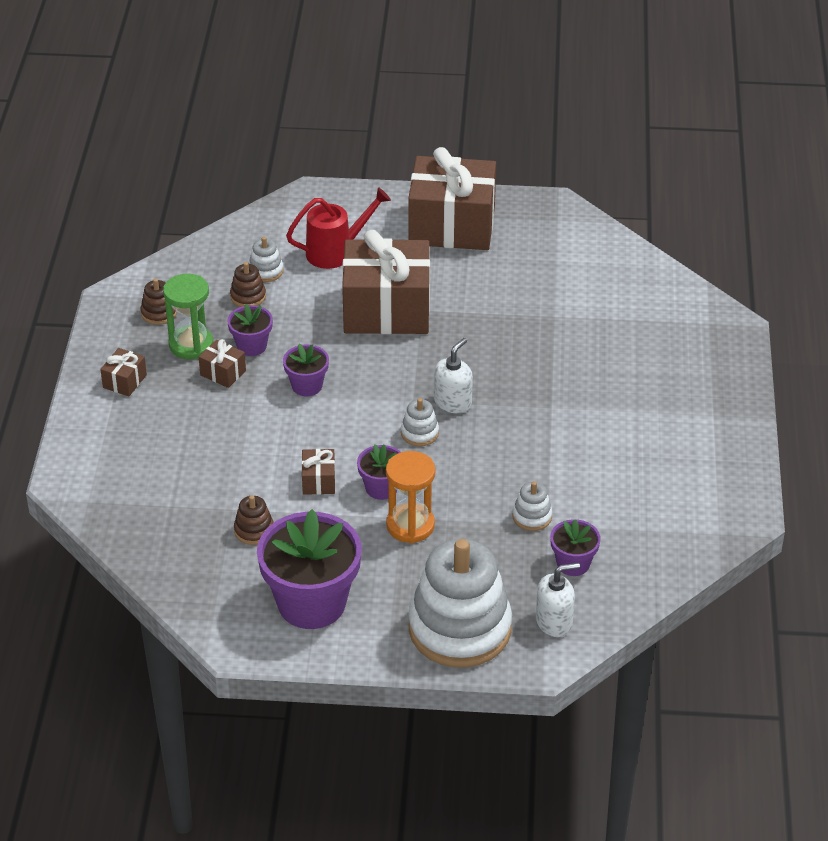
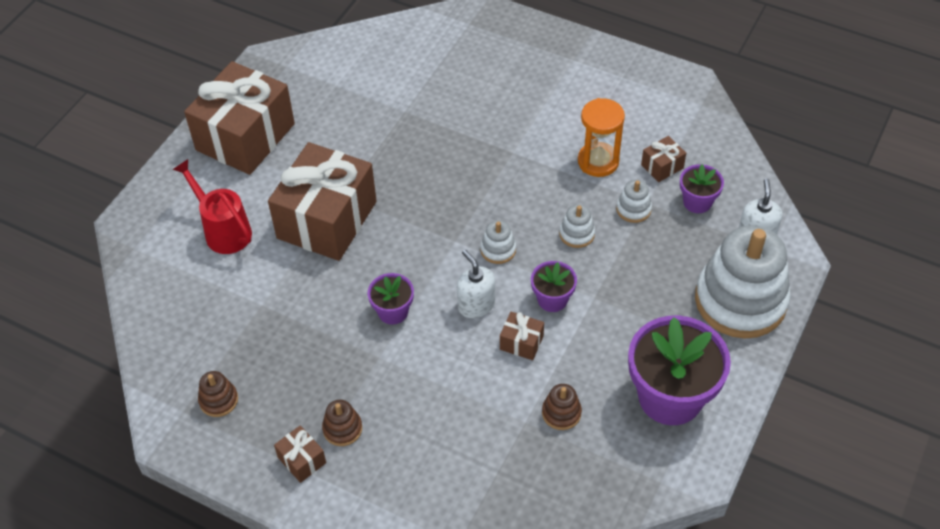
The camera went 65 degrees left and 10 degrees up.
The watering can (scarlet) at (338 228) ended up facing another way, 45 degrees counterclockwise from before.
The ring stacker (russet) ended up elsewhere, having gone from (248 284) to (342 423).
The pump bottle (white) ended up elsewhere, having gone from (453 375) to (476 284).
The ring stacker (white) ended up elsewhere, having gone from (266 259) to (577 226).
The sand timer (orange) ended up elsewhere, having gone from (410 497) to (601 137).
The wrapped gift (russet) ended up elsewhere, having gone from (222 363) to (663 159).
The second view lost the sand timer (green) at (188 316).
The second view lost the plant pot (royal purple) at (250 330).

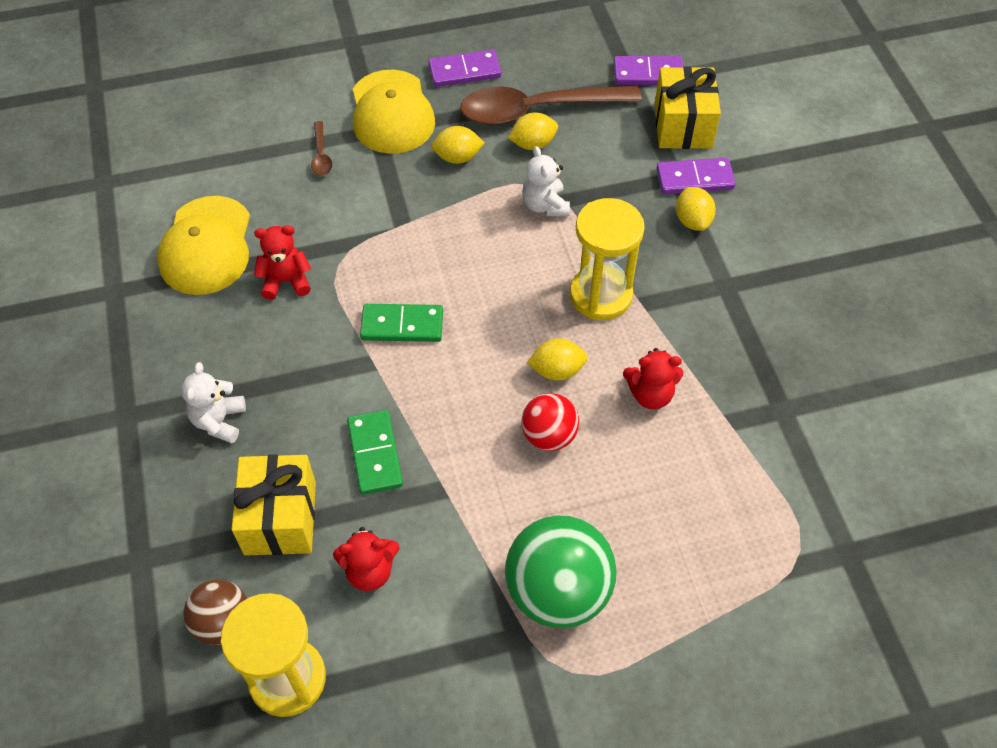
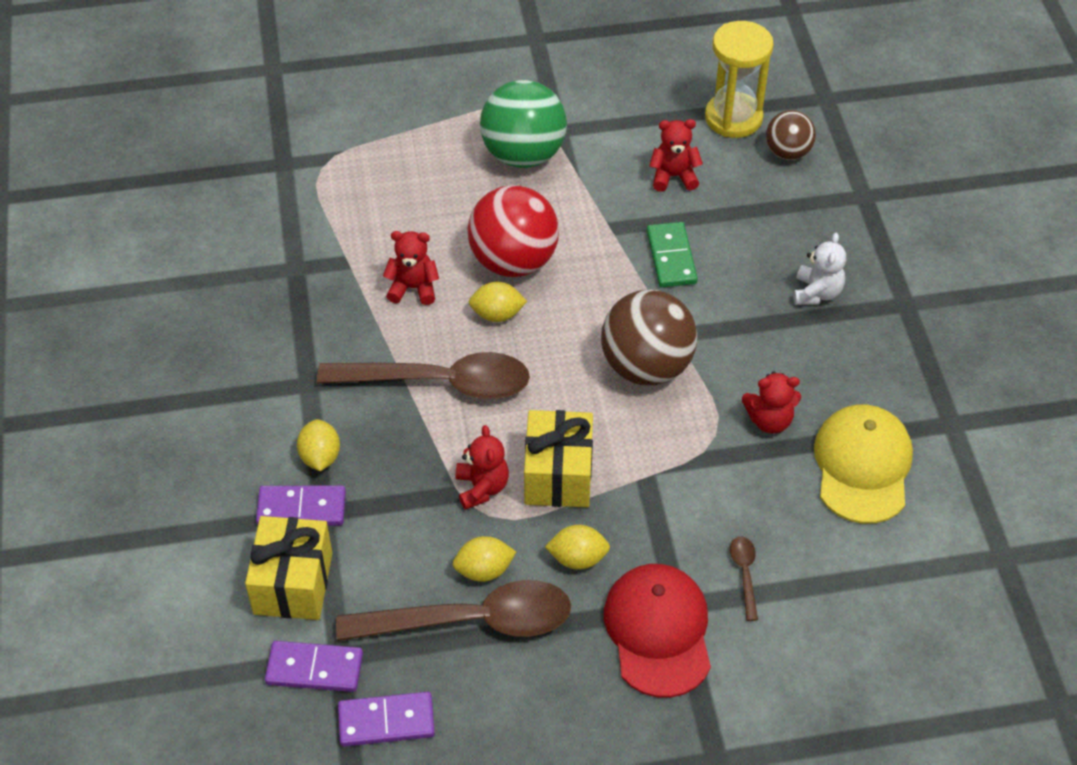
The camera went 175 degrees left and 5 degrees down.
Where the sand timer (bright yellow) stood at (607 259), the tablespoon (russet) came to stand at (423 375).
The domino piece (royal purple) ended up elsewhere, having gone from (464 68) to (386 719).
What was the teddy bear (white) at (546 181) turned into the teddy bear (scarlet) at (482 467).
The size of the sphere (scarlet) at (550 422) changed by a factor of 1.74.
The wrapped gift (bright yellow) ended up elsewhere, having gone from (274 505) to (558 458).
Where the domino piece (green) stood at (401 323), the sphere (russet) came to stand at (649 337).
What was the peaked cap (bright yellow) at (394 112) turned into the peaked cap (scarlet) at (657 631).

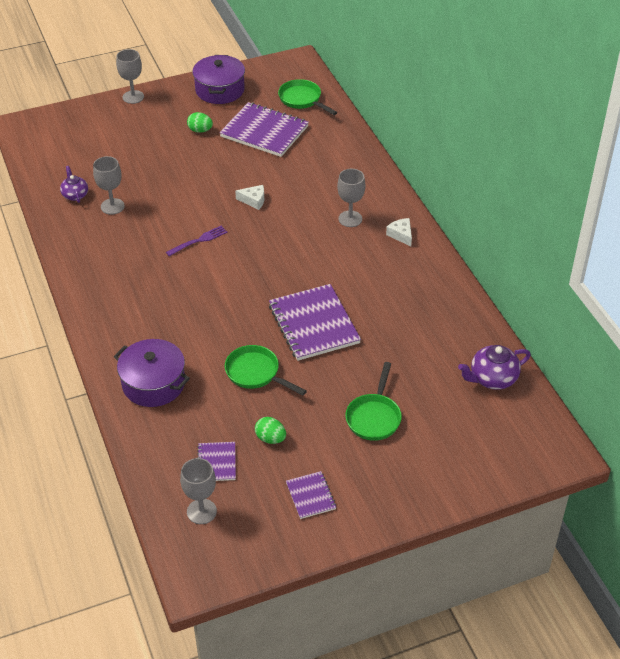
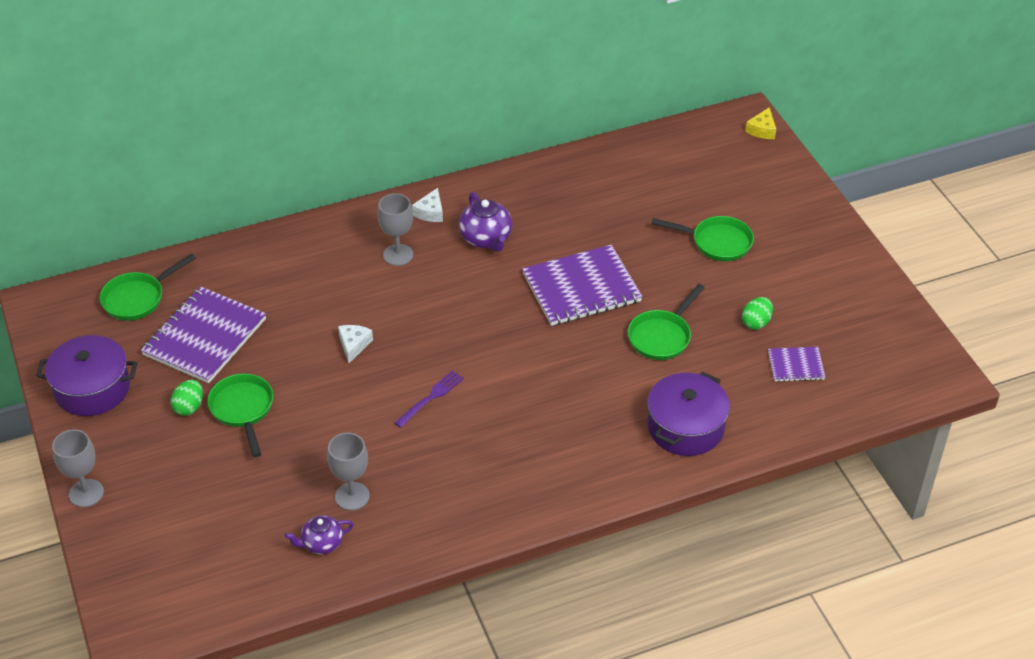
The camera went 90 degrees left and 0 degrees up.
The second view gained the skillet (green) at (240 415).
The fork (royal purple) at (196 241) ended up facing another way, 75 degrees clockwise from before.
The cheese wedge (white) at (399 232) ended up facing another way, 45 degrees counterclockwise from before.
The tea pot (royal purple) ended up elsewhere, having gone from (494 367) to (486 222).
The second view gained the cheese wedge (bright yellow) at (760 123).
The second view lost the goblet (gray) at (198 491).
The second view lost the exercise book (royal purple) at (311 495).

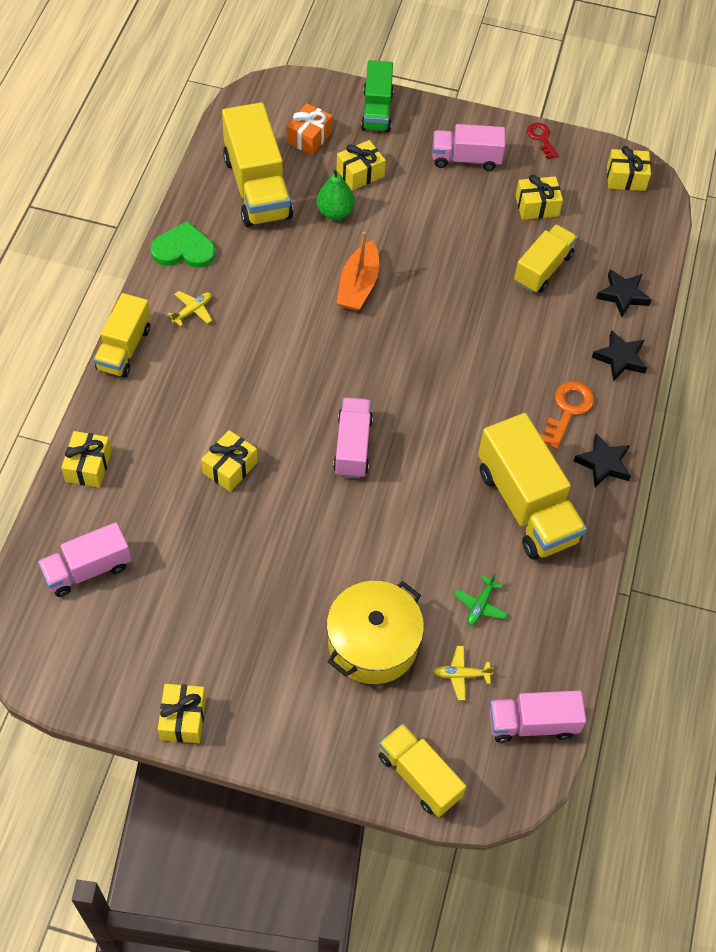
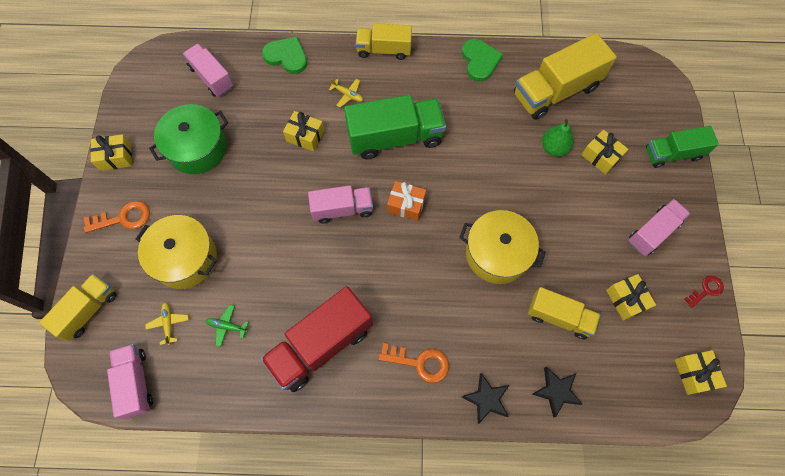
The camera went 80 degrees right and 10 degrees up.
The second view gained the door key (orange) at (117 217).
The second view gained the cooking pot (green) at (188 139).
What was the lorry (bright yellow) at (532 486) turned into the lorry (scarlet) at (316 339).
Where the wrapped gift (bright yellow) stood at (86 459), the heart shape (green) came to stand at (284 55).
The aeroplane (bright yellow) ended up elsewhere, having gone from (189 309) to (346 93).
The second view gained the lorry (green) at (395 127).
The wrapped gift (orange) ended up elsewhere, having gone from (310 129) to (406 201).
The second view gained the cooking pot (bright yellow) at (502 247).
The lorry (rose-pink) at (468 147) ended up facing another way, 60 degrees clockwise from before.
The second view lost the boat (orange) at (358 271).
The second view lost the star (jet-black) at (602 460).

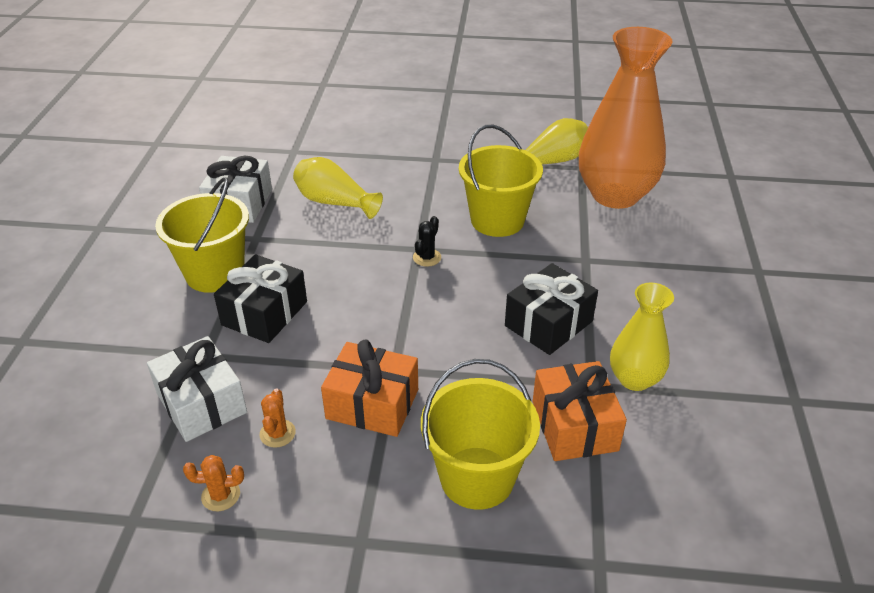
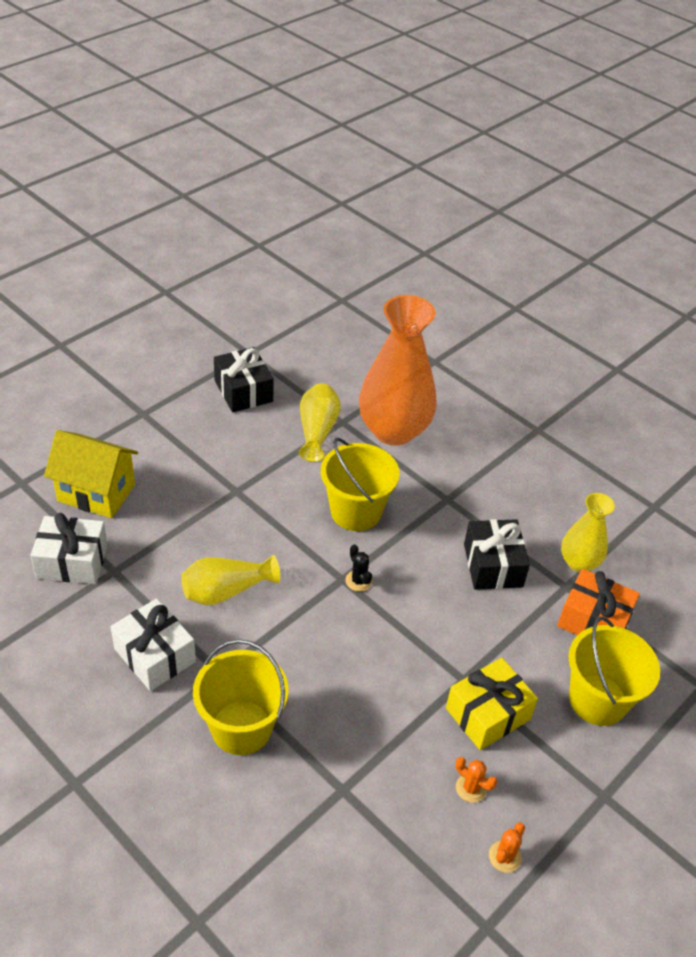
The camera went 55 degrees left and 5 degrees up.
The wrapped gift (white) ended up elsewhere, having gone from (197 389) to (69 548).
The second view gained the cottage (bright yellow) at (91 474).
The wrapped gift (jet-black) ended up elsewhere, having gone from (260 298) to (244 379).
What was the wrapped gift (orange) at (369 388) turned into the wrapped gift (bright yellow) at (492 704).

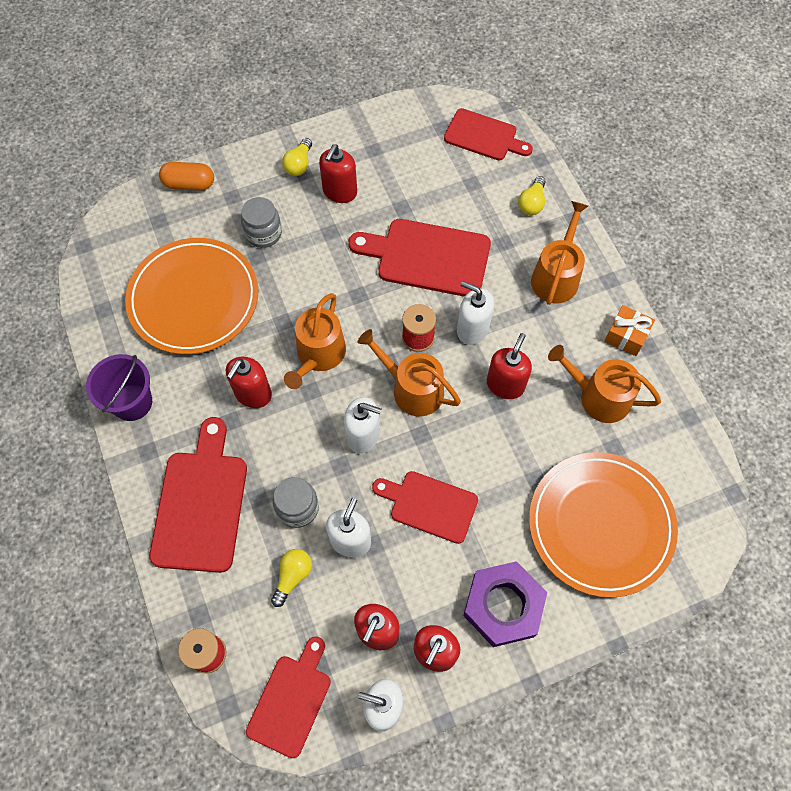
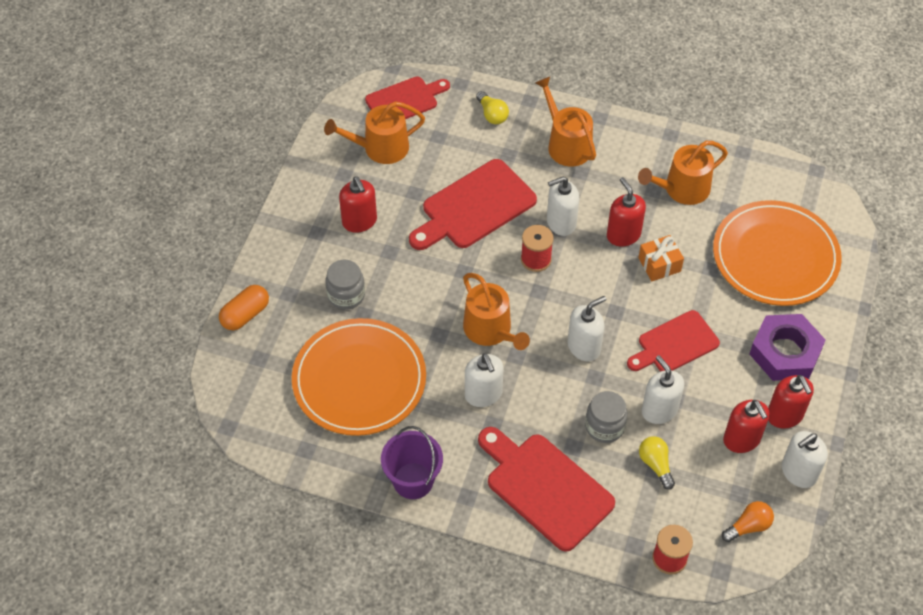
The camera went 50 degrees left and 10 degrees down.
The watering can (orange) ended up elsewhere, having gone from (409 372) to (374 132).
What was the pump bottle (scarlet) at (249 382) turned into the pump bottle (white) at (484 380).
The wrapped gift (orange) ended up elsewhere, having gone from (629 330) to (661 258).
Where the cutting board (scarlet) stood at (288 697), the light bulb (orange) came to stand at (748 521).
The second view lost the light bulb (bright yellow) at (297 157).

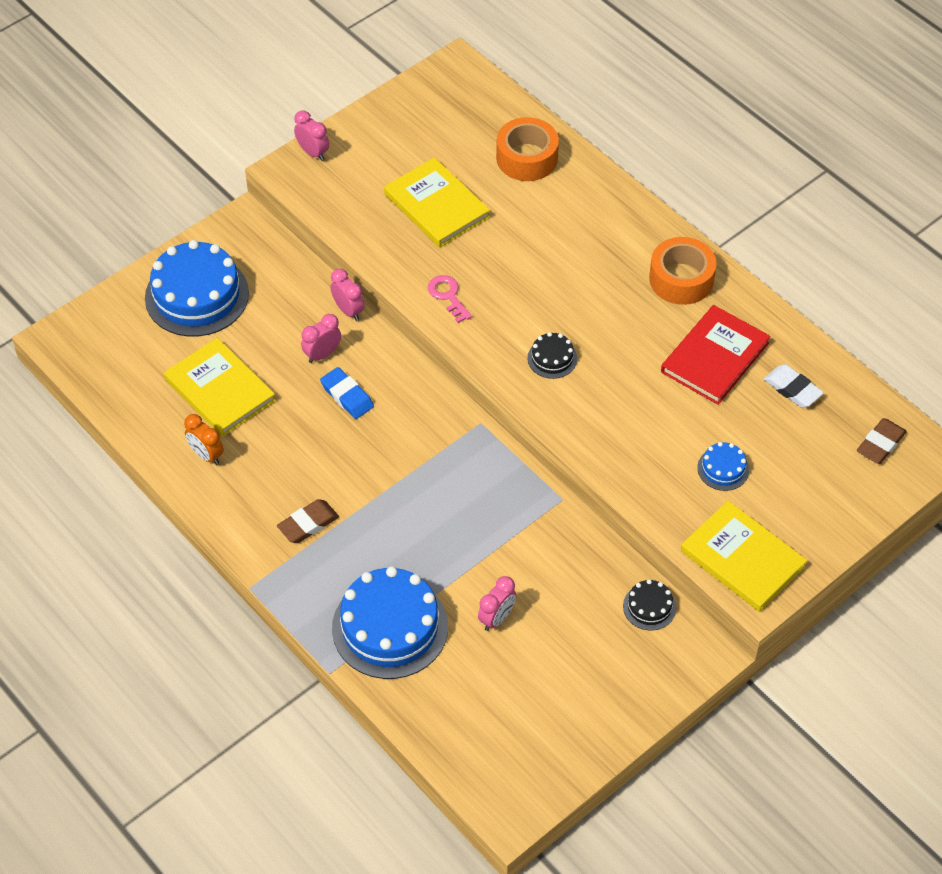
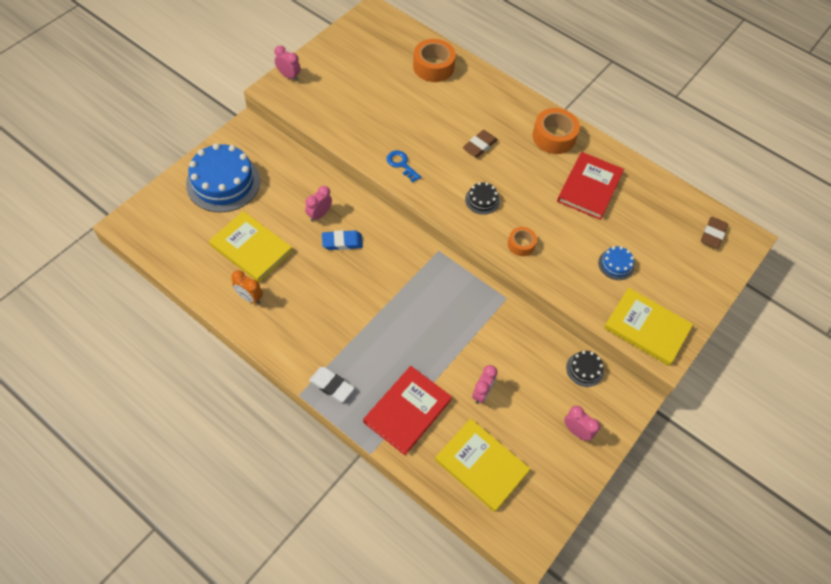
The camera went 15 degrees left and 5 degrees up.
The gum eraser (white) ended up elsewhere, having gone from (794 386) to (331 384).
The gum eraser (royal blue) at (347 393) ended up facing another way, 45 degrees counterclockwise from before.
Where the gateau (royal blue) stood at (390 622), the book (scarlet) came to stand at (407 410).
What was the door key (rose-pink) at (450 299) turned into the door key (royal blue) at (404 166).
The book (bright yellow) ended up elsewhere, having gone from (437 202) to (482 465).
The gum eraser (russet) ended up elsewhere, having gone from (308 521) to (480 144).
The second view gained the tape (orange) at (522 241).
The clock (rose-pink) ended up elsewhere, having gone from (347 295) to (582 423).

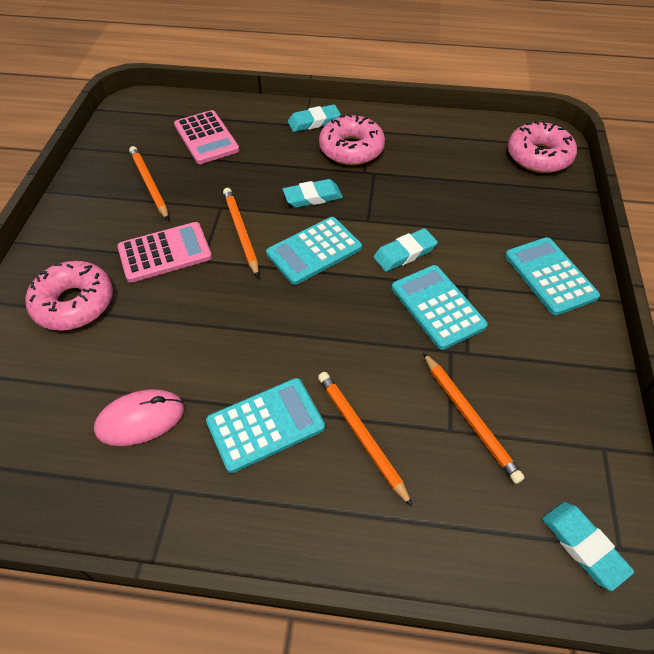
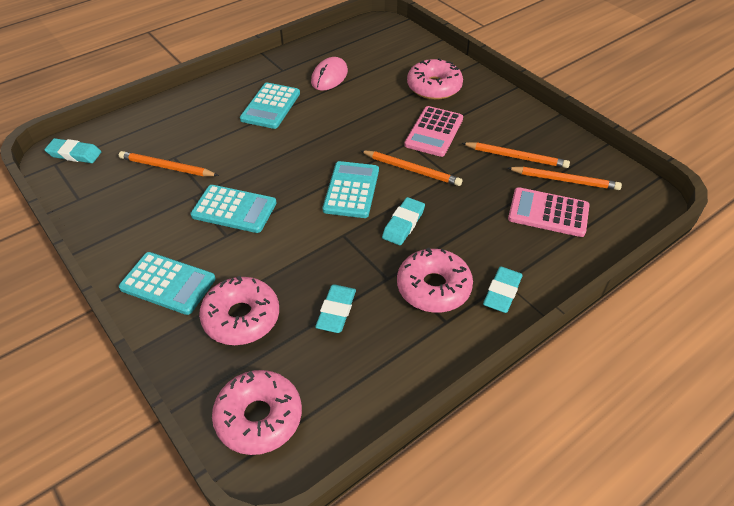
The camera went 135 degrees right and 5 degrees down.
The second view gained the doughnut (rose-pink) at (239 310).
The gum eraser (teal) ended up elsewhere, having gone from (405 250) to (335 309).
The lead pencil (orange) ended up elsewhere, having gone from (365 439) to (565 178).

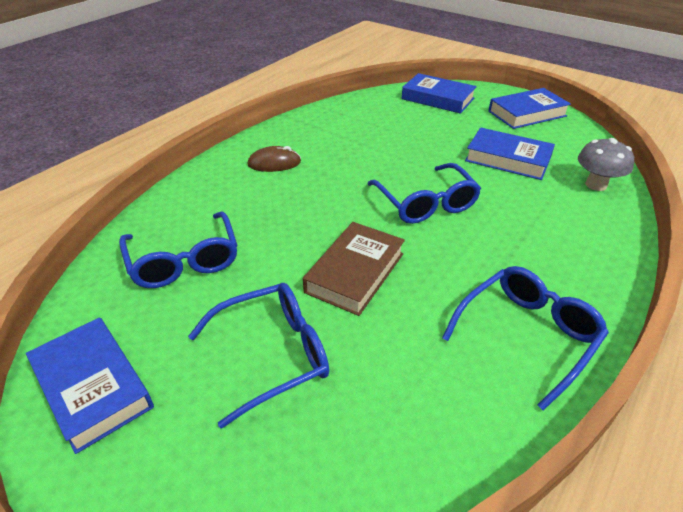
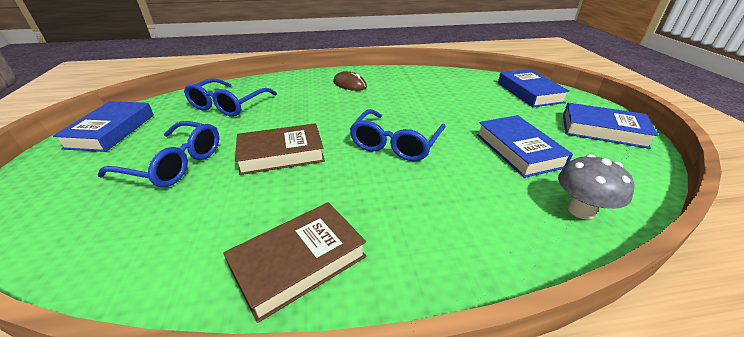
The camera went 45 degrees right and 5 degrees down.
Where the eyeglasses (royal blue) stood at (525 338), the book (russet) came to stand at (294 262).

